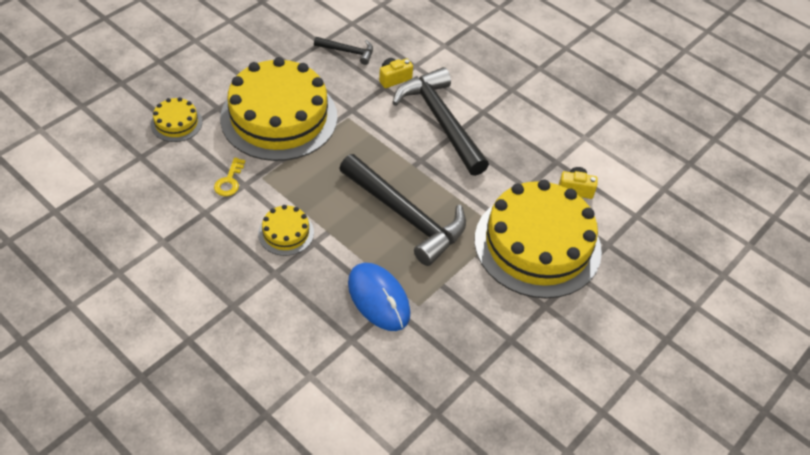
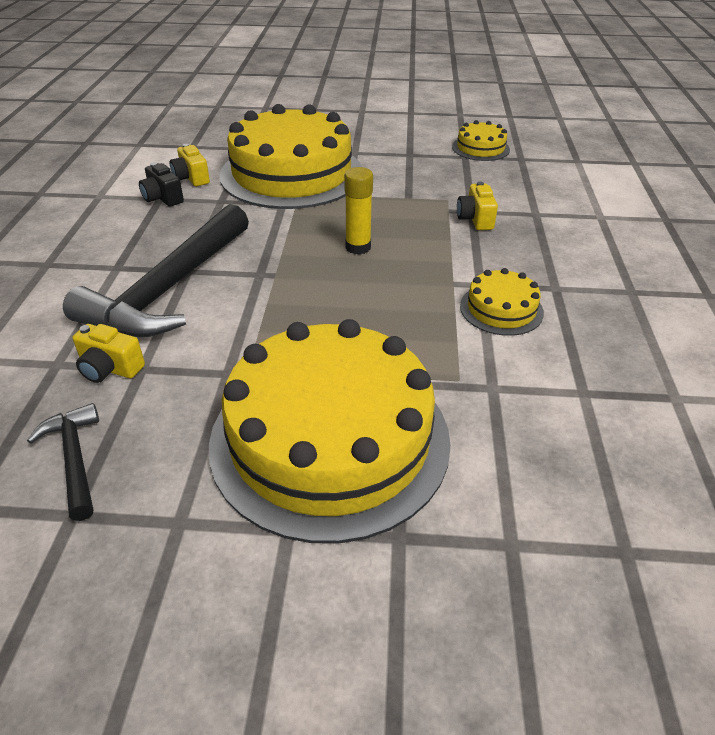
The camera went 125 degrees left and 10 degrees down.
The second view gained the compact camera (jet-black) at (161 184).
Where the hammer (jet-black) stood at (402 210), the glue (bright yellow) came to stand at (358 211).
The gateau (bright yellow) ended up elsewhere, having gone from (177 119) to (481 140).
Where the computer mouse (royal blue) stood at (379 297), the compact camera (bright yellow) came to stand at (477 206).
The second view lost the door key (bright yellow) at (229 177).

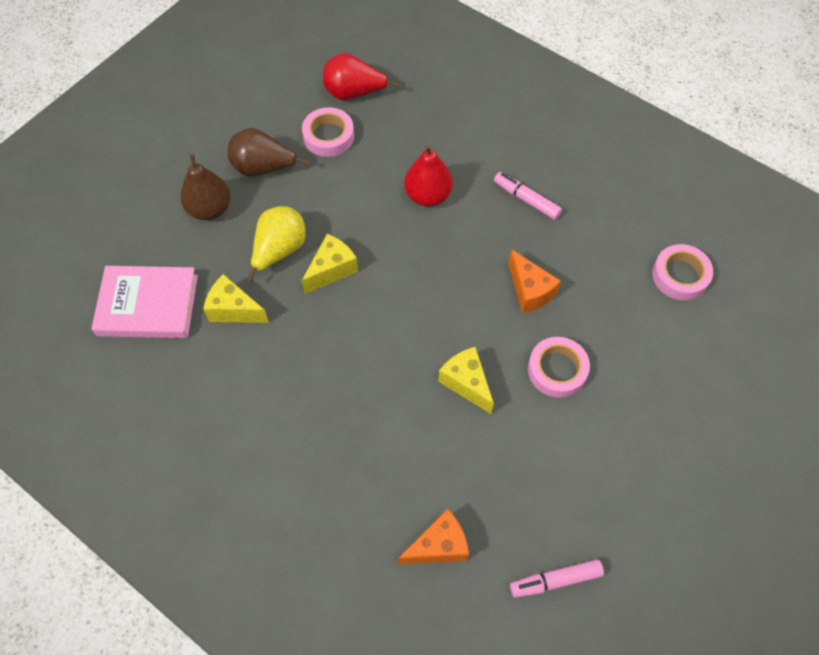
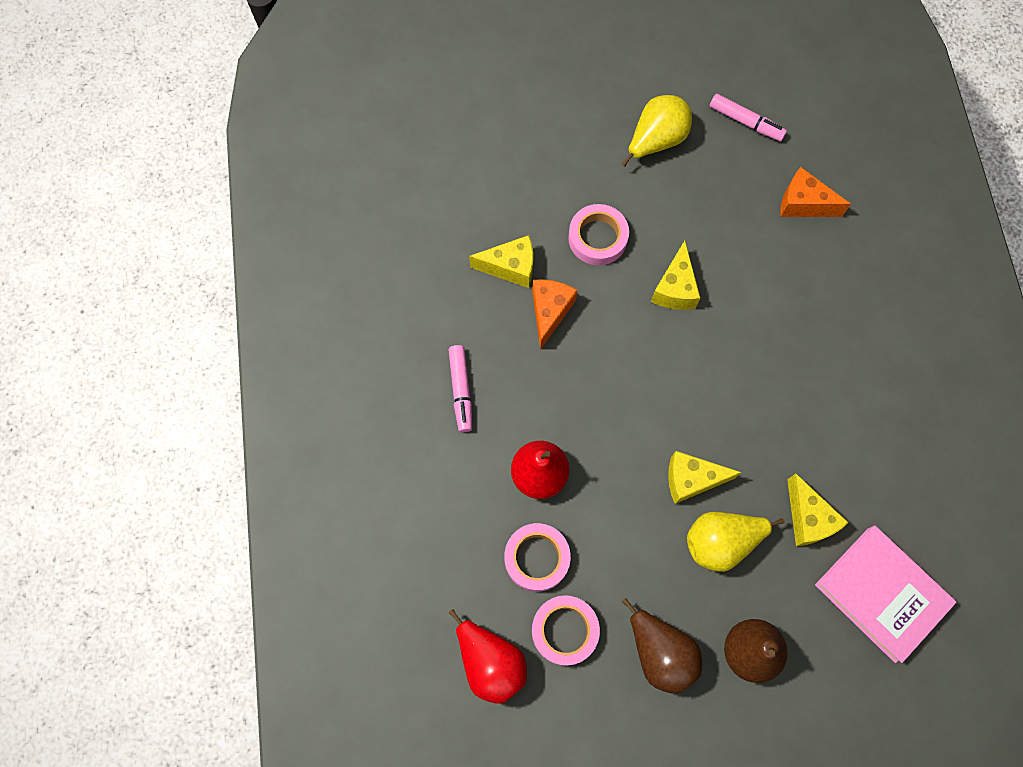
The camera went 135 degrees left and 10 degrees up.
The second view gained the cheese wedge (bright yellow) at (501 261).
The tape (rose-pink) ended up elsewhere, having gone from (682 272) to (537 557).
The second view gained the pear (bright yellow) at (656 131).

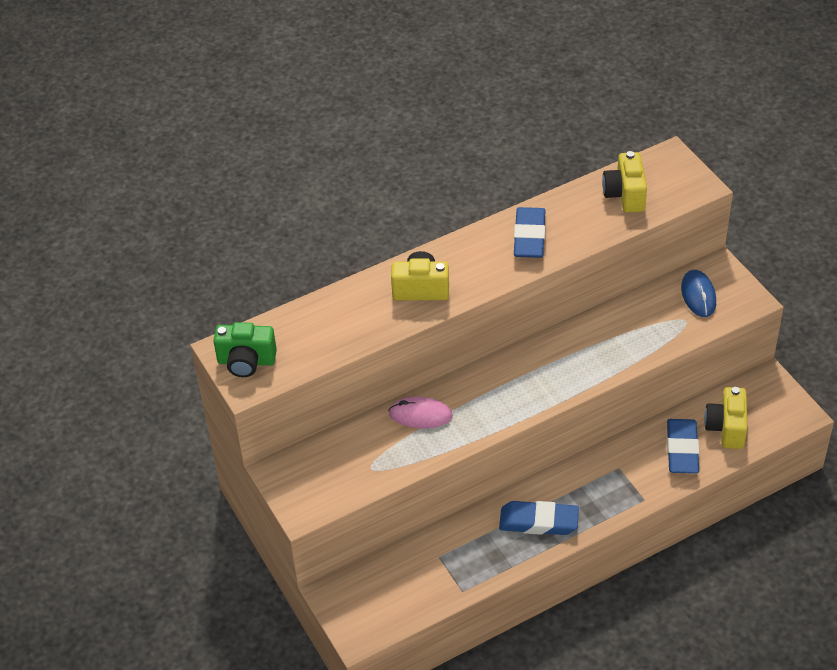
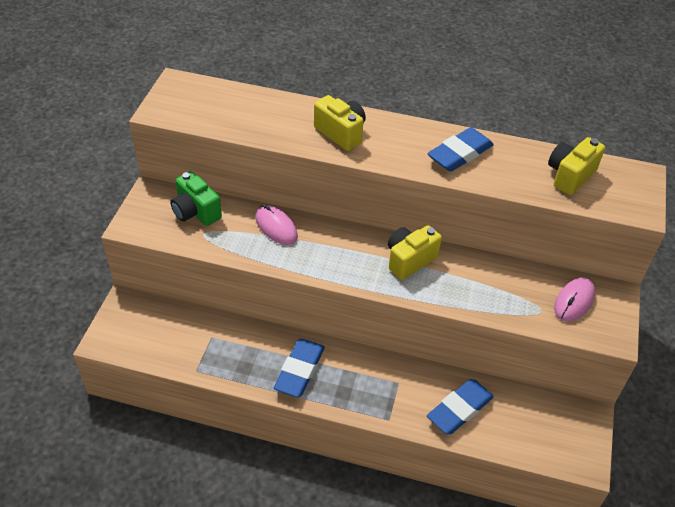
The camera went 40 degrees right and 0 degrees up.
The compact camera (green) ended up elsewhere, having gone from (245 349) to (196 198).
The gum eraser (royal blue) at (539 518) ended up facing another way, 60 degrees clockwise from before.
The compact camera (bright yellow) ended up elsewhere, having gone from (725 418) to (415 252).
What was the computer mouse (royal blue) at (698 293) turned into the computer mouse (rose-pink) at (574 299).

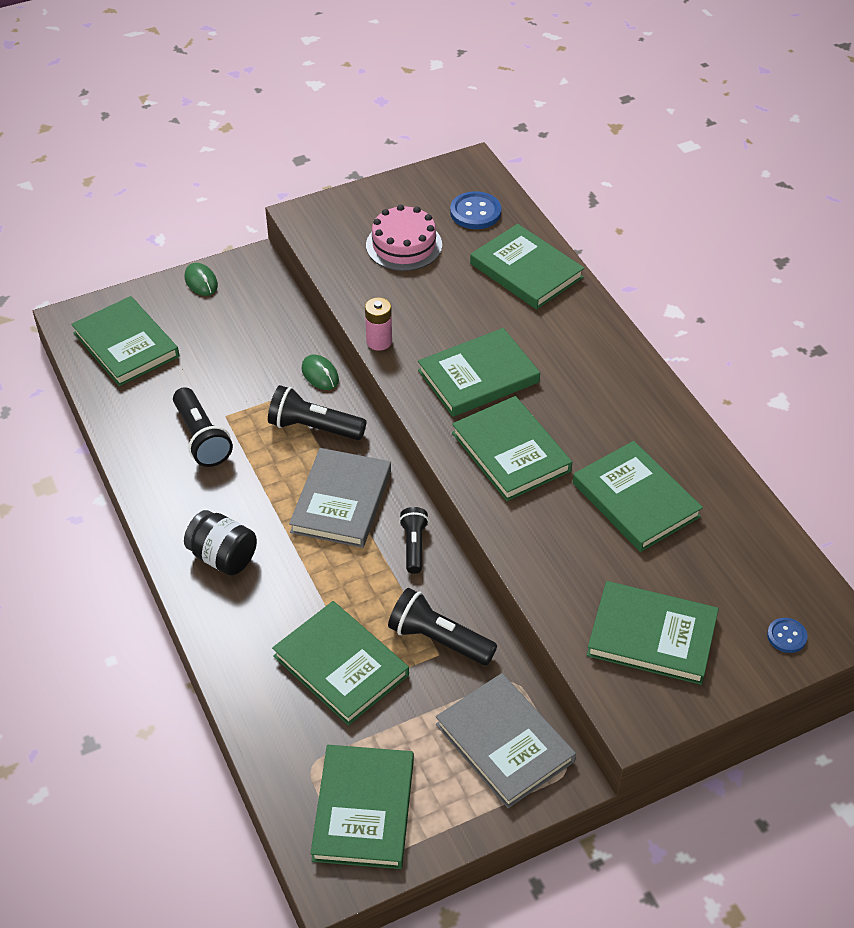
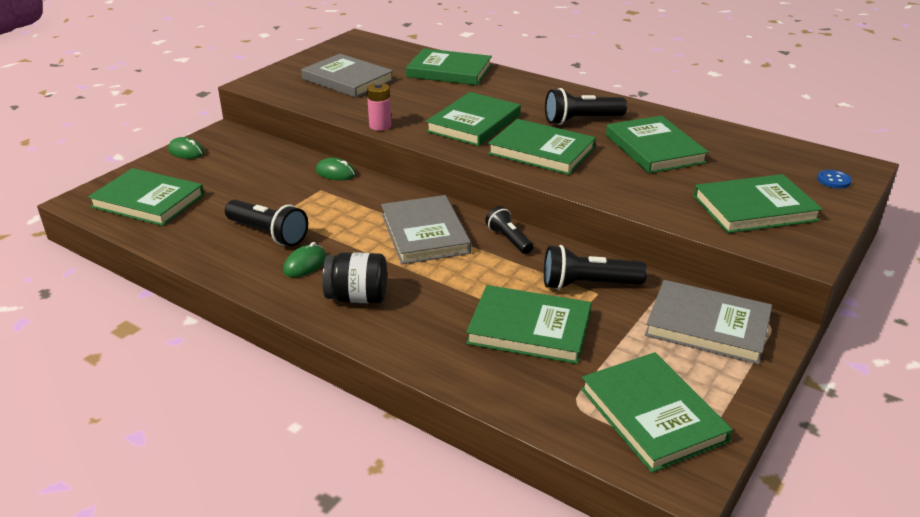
The camera went 30 degrees left and 15 degrees down.
The second view gained the computer mouse (green) at (305 259).
Where the gateau (rose-pink) stood at (404 238), the book (gray) came to stand at (347 76).
The torch (jet-black) ended up elsewhere, having gone from (317 412) to (586 106).
The book (green) at (638 496) ended up facing another way, 45 degrees clockwise from before.
The second view lost the shirt button (royal blue) at (475 210).

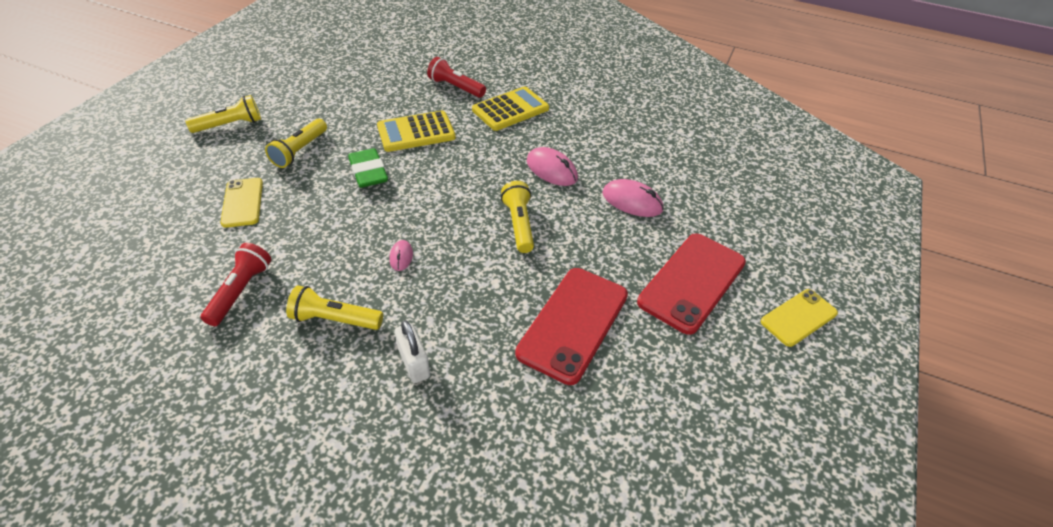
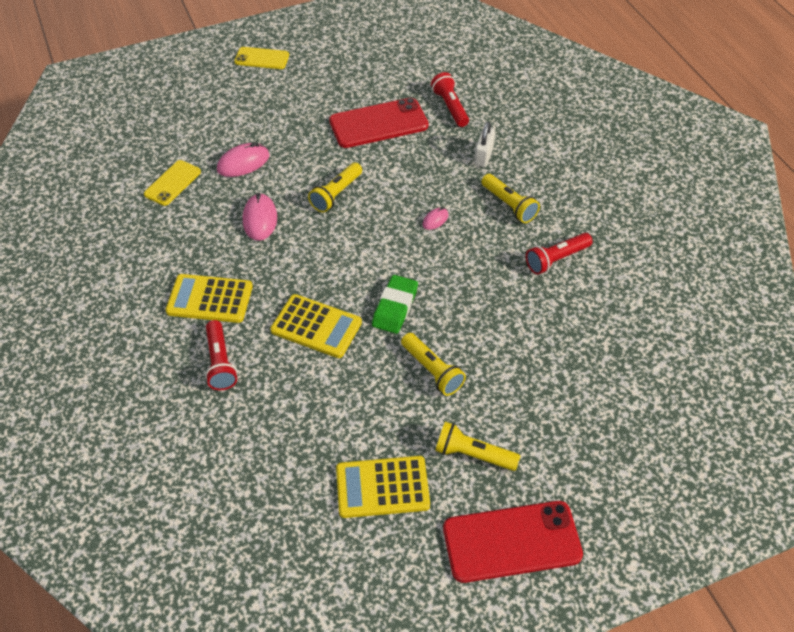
The camera went 135 degrees left and 5 degrees up.
The phone (bright yellow) ended up elsewhere, having gone from (241 203) to (172 183).
The computer mouse (rose-pink) at (633 198) ended up facing another way, 75 degrees clockwise from before.
The second view gained the pocket calculator (bright yellow) at (383 487).
The torch (bright yellow) at (296 143) ended up facing another way, 75 degrees clockwise from before.
The second view gained the torch (scarlet) at (450 99).
The phone (scarlet) ended up elsewhere, having gone from (691 284) to (513 542).

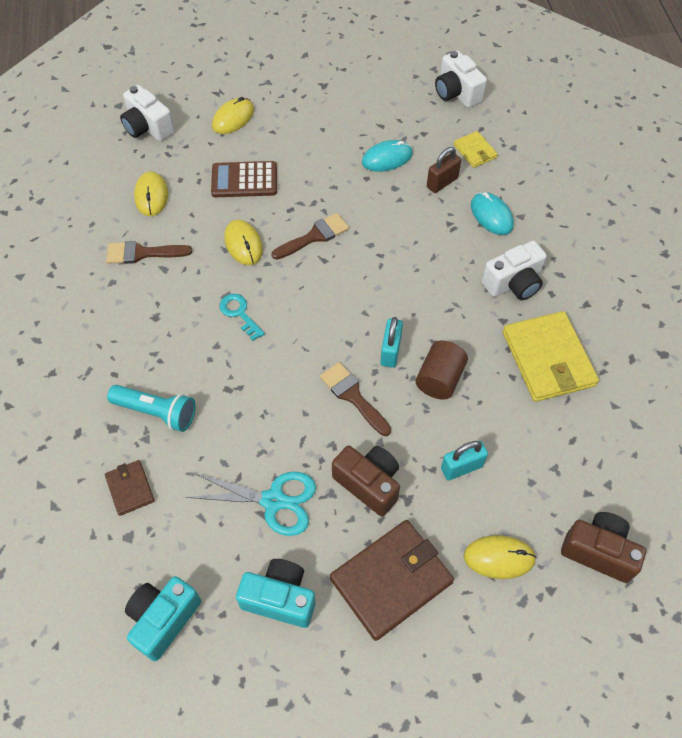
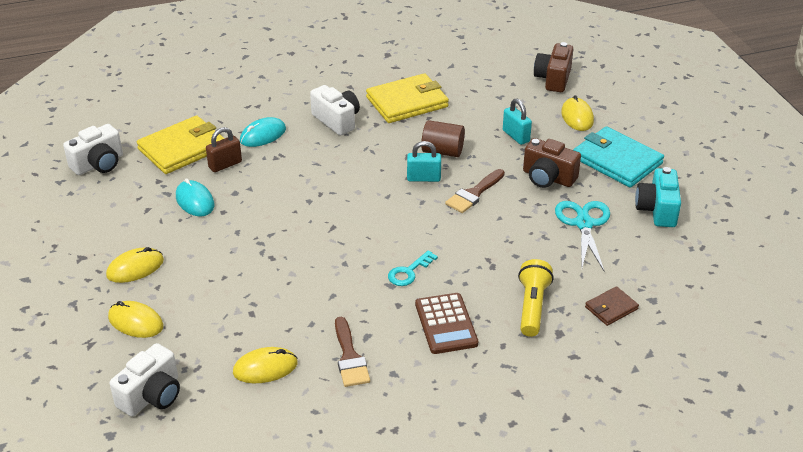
The camera went 100 degrees left and 20 degrees down.
The computer mouse (bright yellow) ended up elsewhere, having gone from (243 242) to (135 265).
The size of the card wallet (bright yellow) at (475 149) changed by a factor of 1.97.
The lock (russet) at (444 170) ended up facing another way, 75 degrees counterclockwise from before.
The pocket calculator (russet) ended up elsewhere, having gone from (244 179) to (446 323).
What was the torch (teal) at (151 408) turned into the torch (bright yellow) at (536 298).
The compact camera (russet) at (366 481) ended up facing another way, 90 degrees counterclockwise from before.
What was the card wallet (russet) at (392 580) turned into the card wallet (teal) at (618 157).
The second view lost the compact camera (teal) at (163 618).
The second view lost the paintbrush (russet) at (310 236).

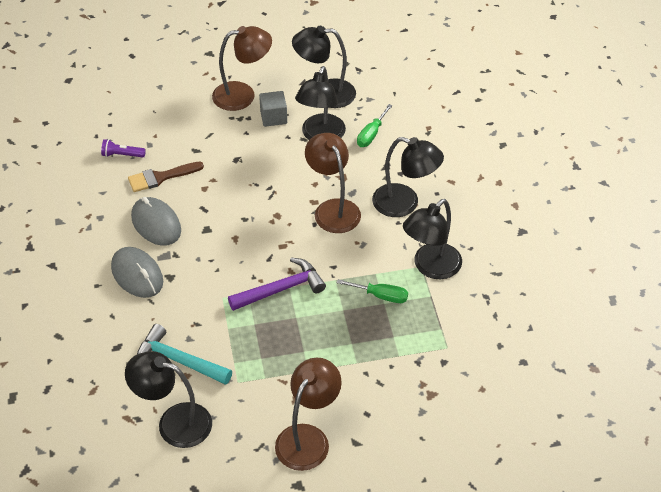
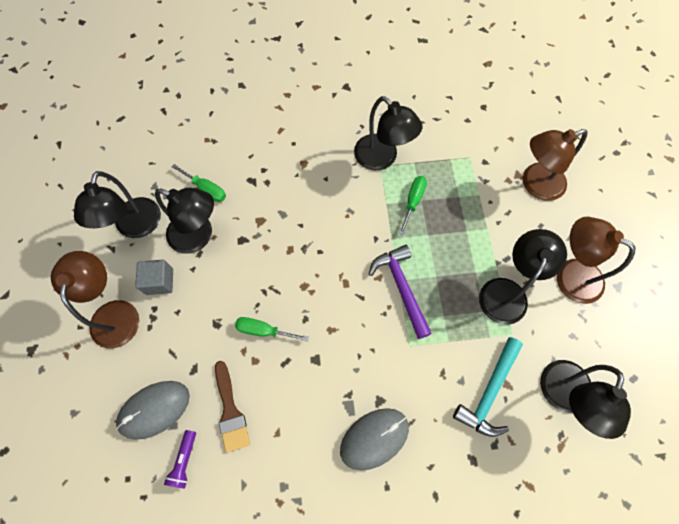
The camera went 85 degrees left and 20 degrees up.
The computer mouse (gray) ended up elsewhere, having gone from (156 221) to (153 410).
The second view gained the screwdriver (green) at (272 329).
The reading lamp (jet-black) ended up elsewhere, having gone from (408 177) to (523 277).
The reading lamp (russet) ended up elsewhere, having gone from (333 183) to (555 165).

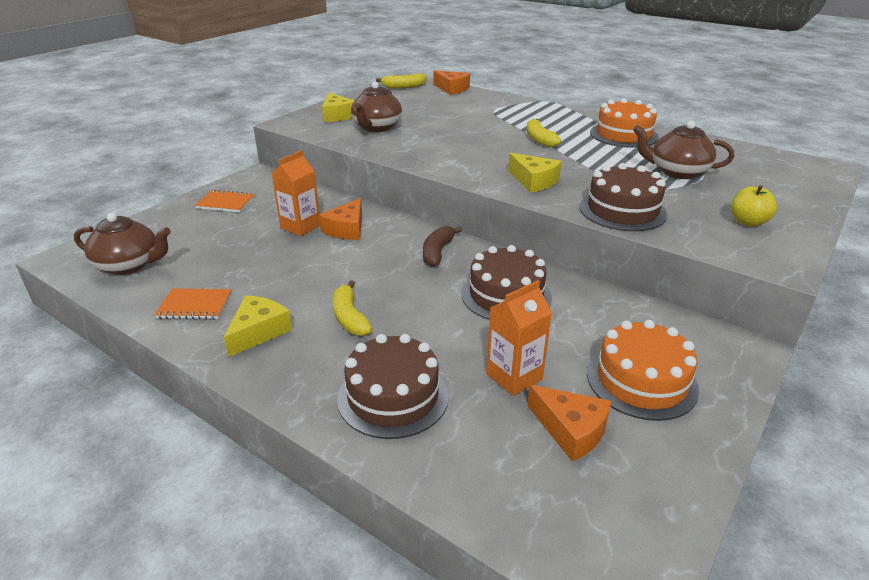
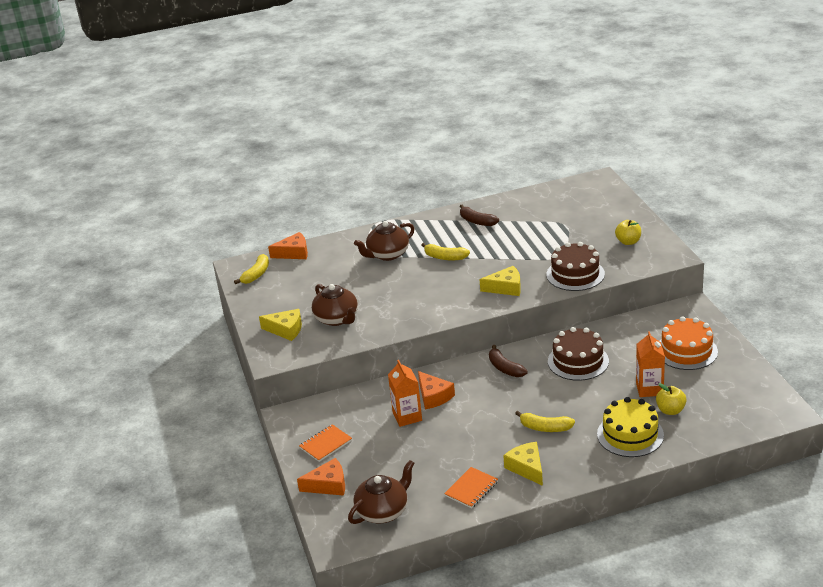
The camera went 50 degrees left and 0 degrees up.
The cheese wedge (orange) ended up elsewhere, having gone from (569 423) to (321 477).
The tea pot (russet) ended up elsewhere, having gone from (683 150) to (384 241).
Where the gateau (orange) stood at (624 123), the banana fruit (russet) came to stand at (479 215).
What was the gateau (russet) at (393 386) turned into the gateau (bright yellow) at (630 427).
The second view gained the apple (bright yellow) at (671 399).

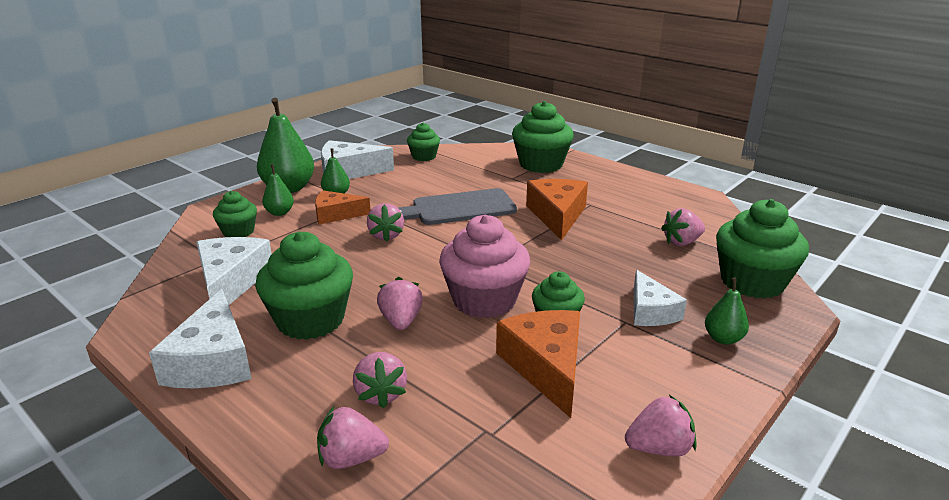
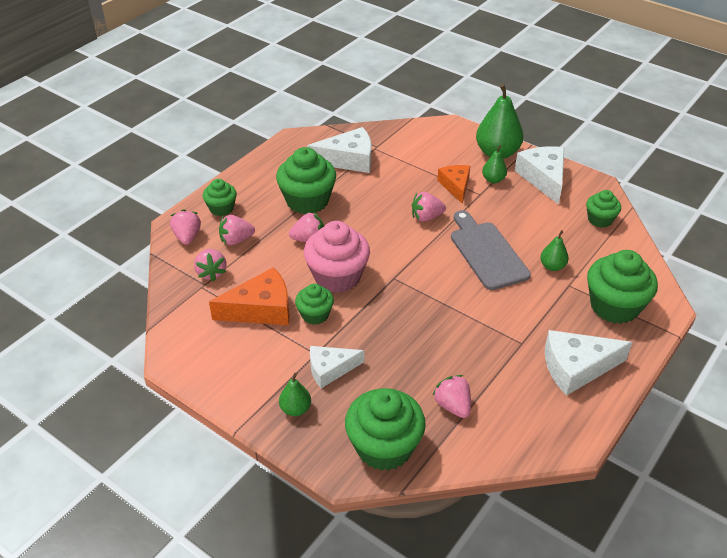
The camera went 85 degrees right and 15 degrees up.
The toy strawberry (rose-pink) ended up elsewhere, having gone from (660 426) to (210 265).
The fairy cake (green) ended up elsewhere, having gone from (235 214) to (220 197).
The pear (green) ended up elsewhere, having gone from (278 190) to (554 250).
The cheese wedge (white) ended up elsewhere, having gone from (200 338) to (588 363).
The second view lost the cheese wedge (orange) at (557 210).

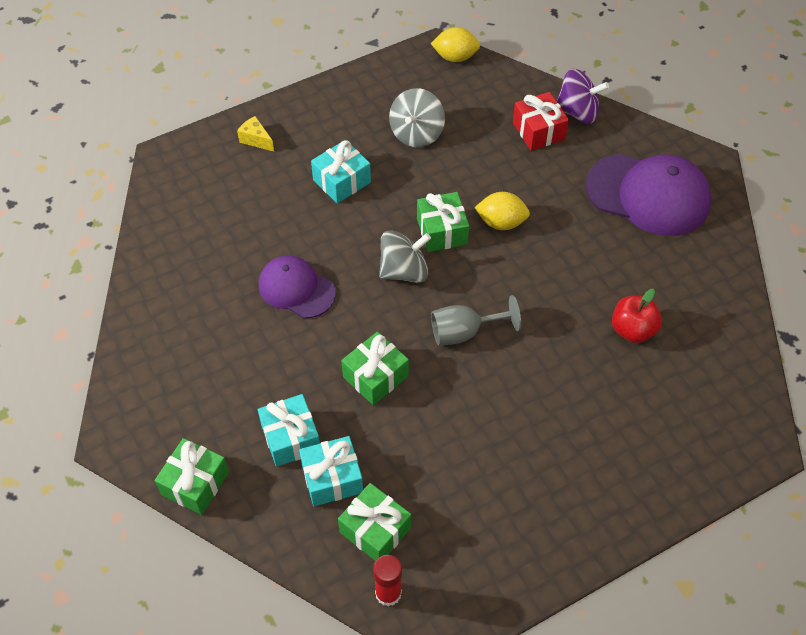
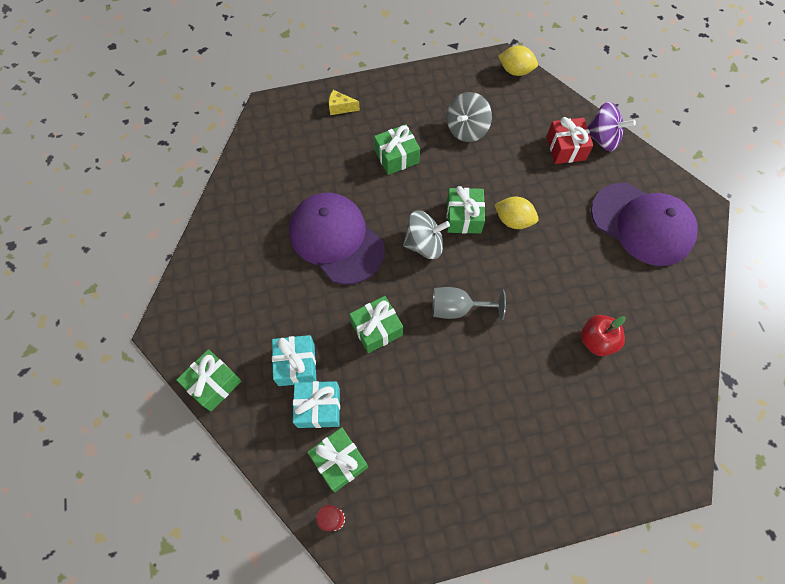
The camera went 15 degrees right and 10 degrees up.
The size of the peaked cap (royal purple) at (297 286) changed by a factor of 1.63.
The cheese wedge (bright yellow) at (255 134) ended up facing another way, 45 degrees counterclockwise from before.
What was the wrapped gift (teal) at (341 172) turned into the wrapped gift (green) at (397 149).

